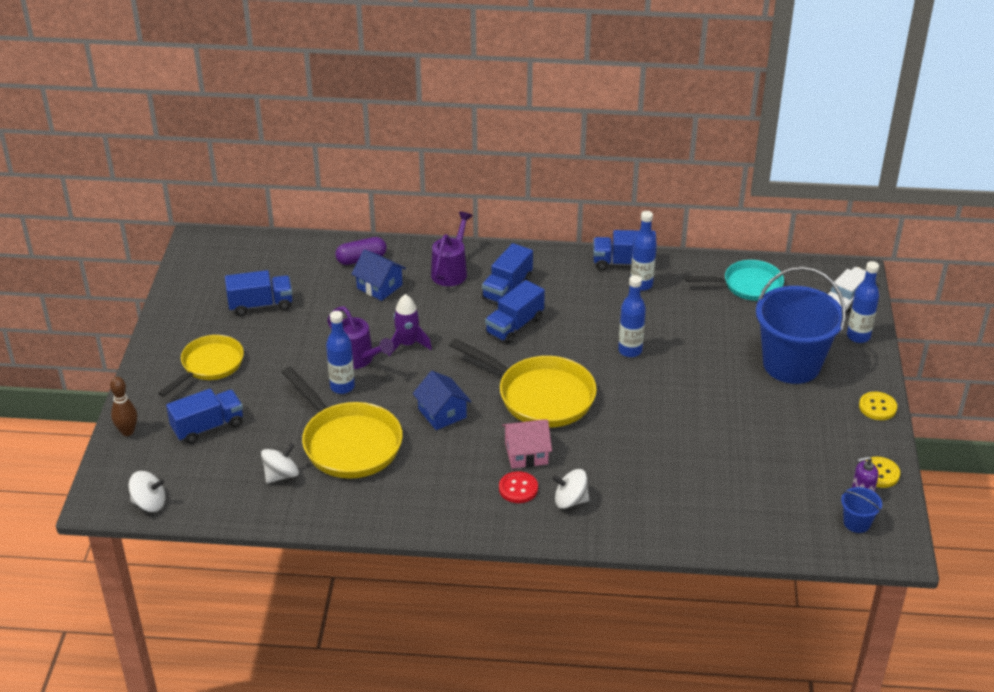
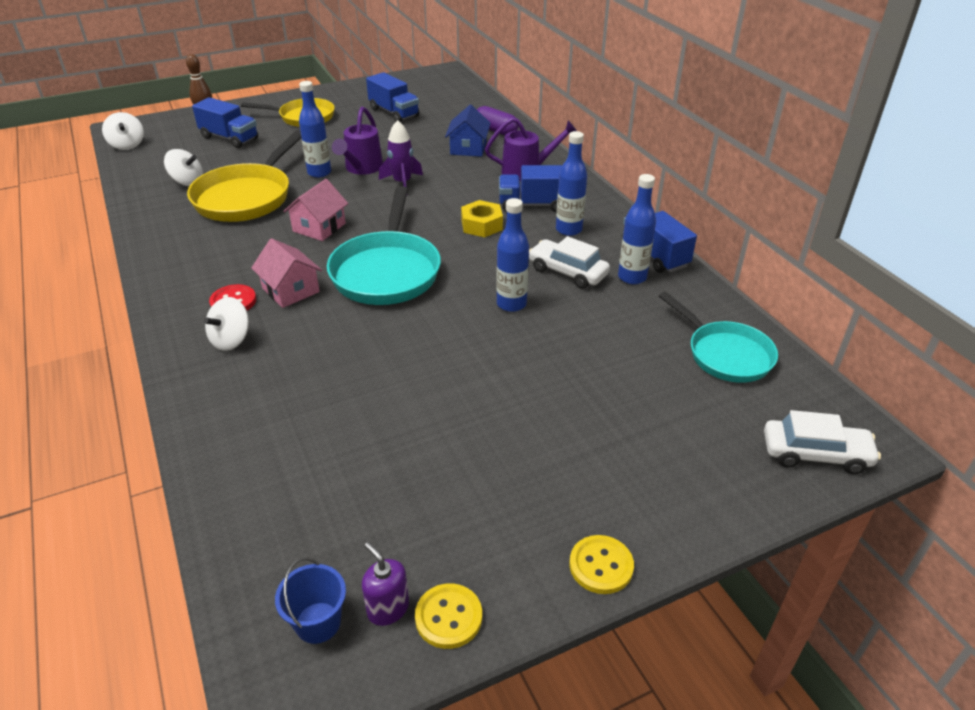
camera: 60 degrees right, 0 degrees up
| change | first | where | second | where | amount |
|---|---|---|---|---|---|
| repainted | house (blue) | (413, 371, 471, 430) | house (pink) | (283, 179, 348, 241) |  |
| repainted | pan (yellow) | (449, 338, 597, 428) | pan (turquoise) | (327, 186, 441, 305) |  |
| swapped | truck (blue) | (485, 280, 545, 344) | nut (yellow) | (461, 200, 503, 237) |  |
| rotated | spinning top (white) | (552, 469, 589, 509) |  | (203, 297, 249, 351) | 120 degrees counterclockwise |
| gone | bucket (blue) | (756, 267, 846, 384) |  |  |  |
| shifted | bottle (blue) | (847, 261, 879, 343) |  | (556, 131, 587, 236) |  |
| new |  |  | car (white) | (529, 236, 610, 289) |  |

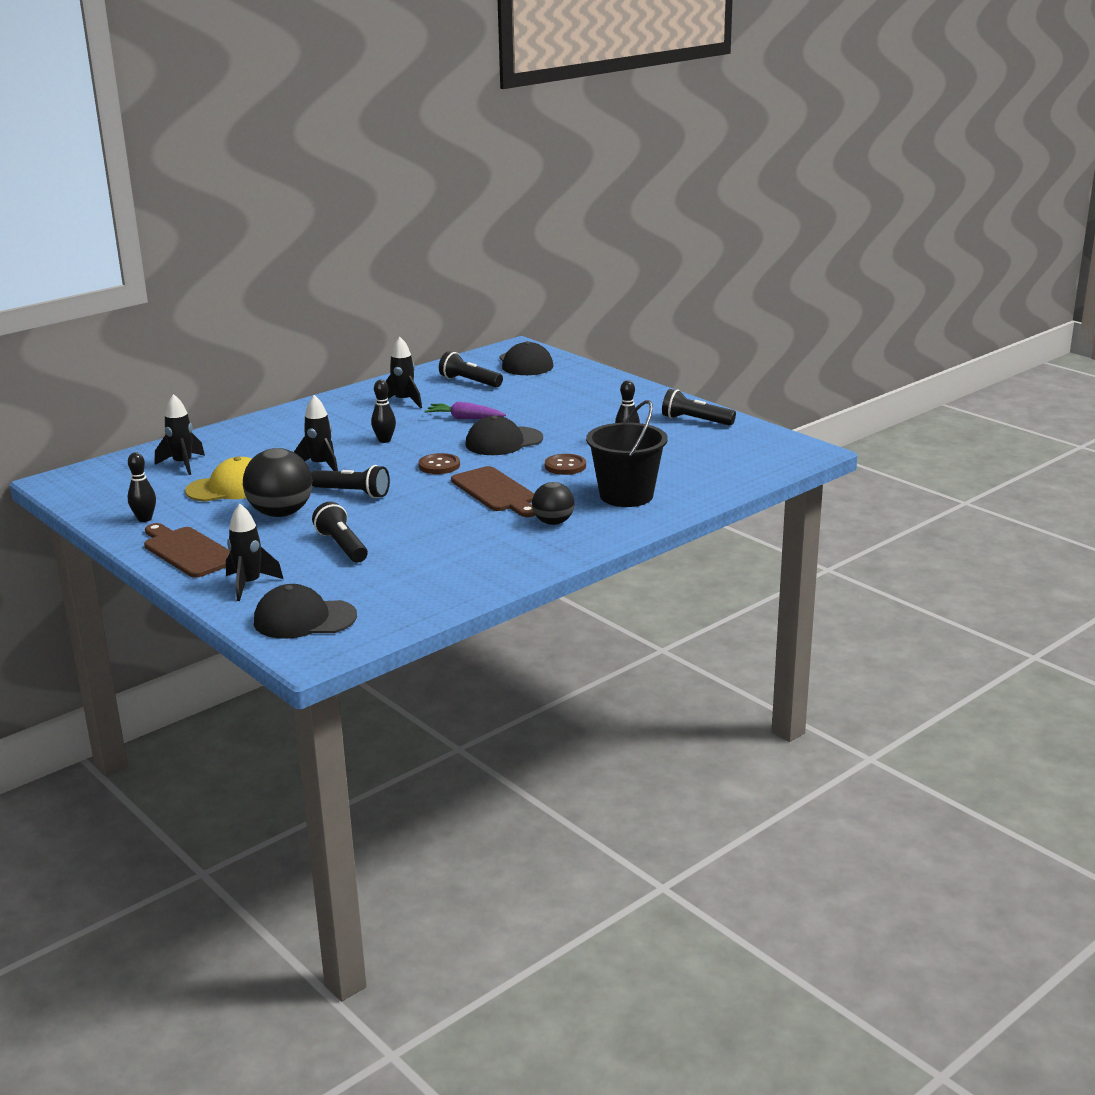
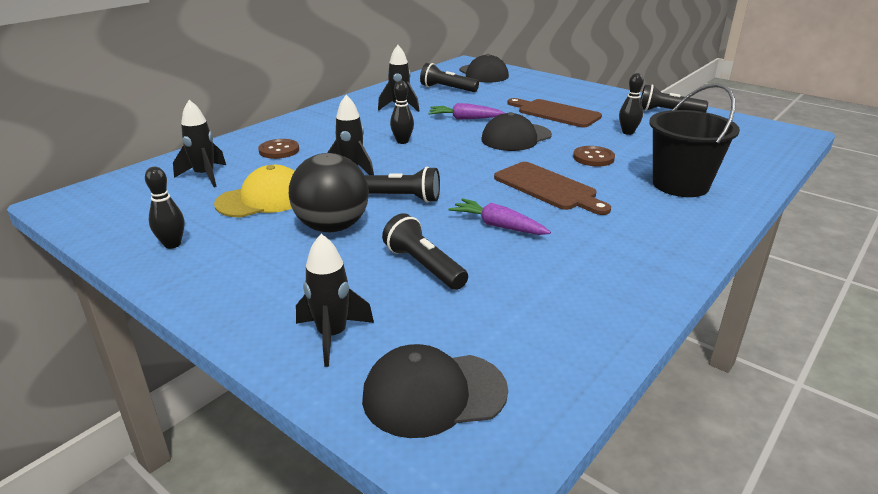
camera: 10 degrees left, 5 degrees up
| change | first | where | second | where | amount |
|---|---|---|---|---|---|
| shifted | cutting board (brown) | (144, 523, 230, 578) |  | (507, 98, 602, 127) |  |
| shifted | button (brown) | (418, 453, 460, 474) |  | (258, 139, 299, 159) |  |
| gone | ball (black) | (532, 482, 575, 525) |  |  |  |
| new |  |  | carrot (purple) | (449, 198, 551, 235) |  |

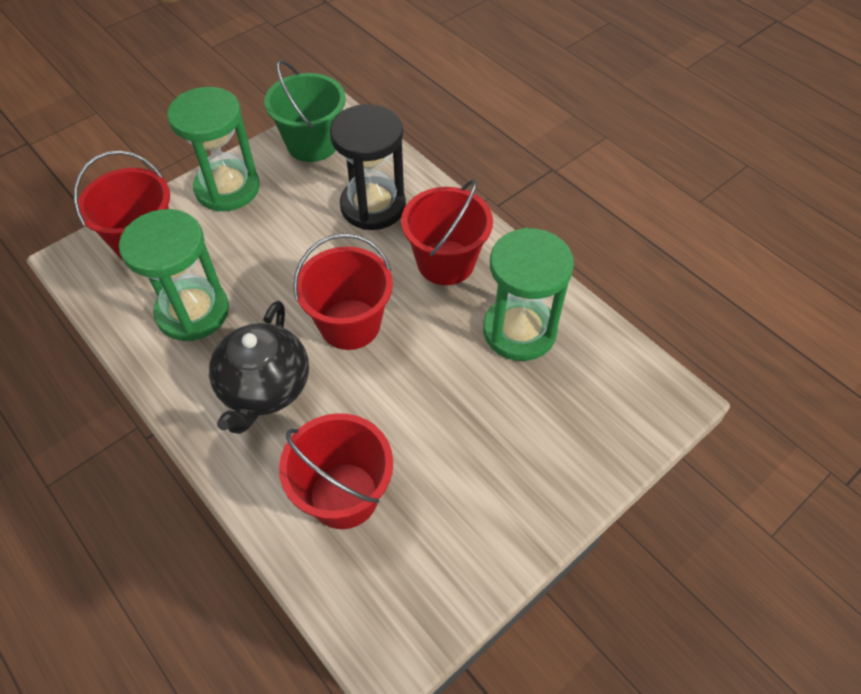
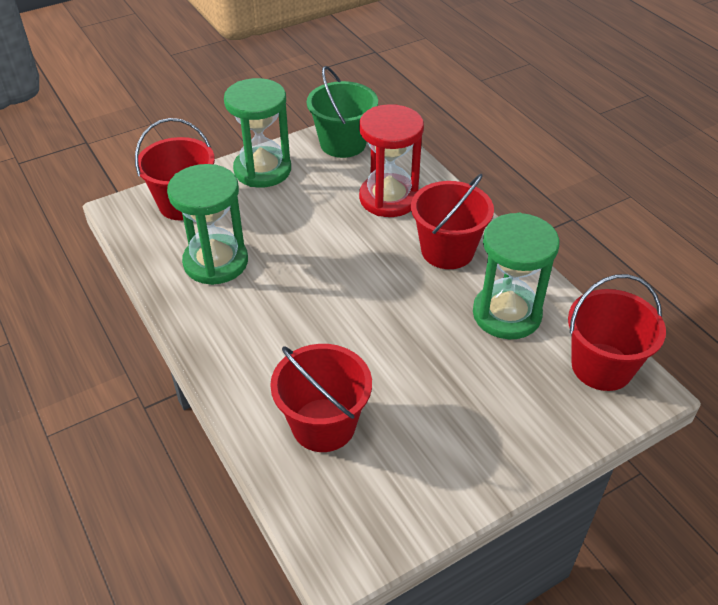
camera: 10 degrees right, 10 degrees down
| change | first | where | second | where | amount |
|---|---|---|---|---|---|
| gone | teapot (black) | (209, 301, 309, 434) |  |  |  |
| shifted | bucket (red) | (293, 233, 393, 350) |  | (568, 274, 666, 391) |  |
| repainted | hourglass (black) | (330, 104, 406, 230) | hourglass (red) | (359, 104, 424, 217) |  |

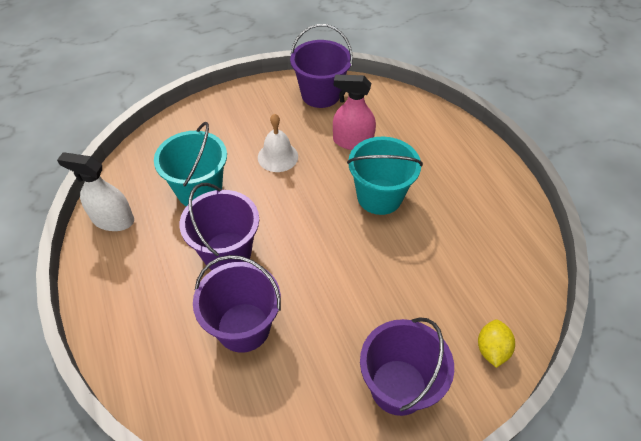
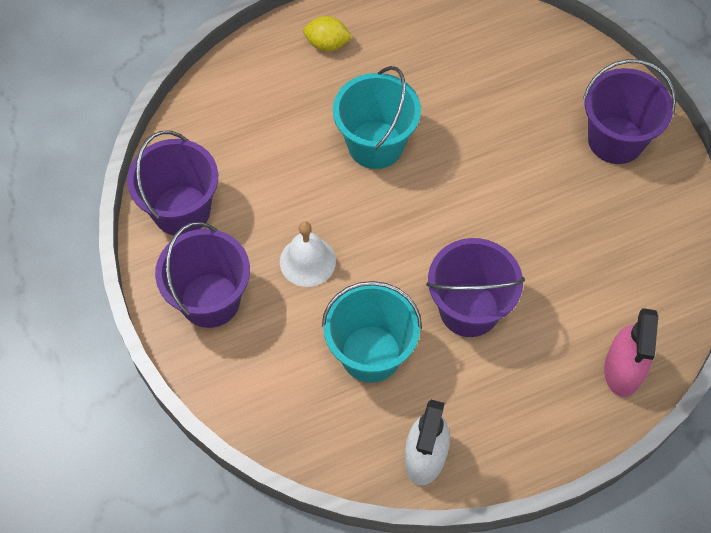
camera: 90 degrees left, 10 degrees up
| change | first | where | second | where | amount |
|---|---|---|---|---|---|
| shifted | bucket (purple) | (193, 255, 281, 353) |  | (155, 222, 250, 328) |  |
| shifted | spray bottle (pink) | (333, 74, 376, 150) |  | (604, 308, 658, 397) |  |
| shifted | lemon (yellow) | (478, 319, 515, 368) |  | (303, 16, 353, 51) |  |

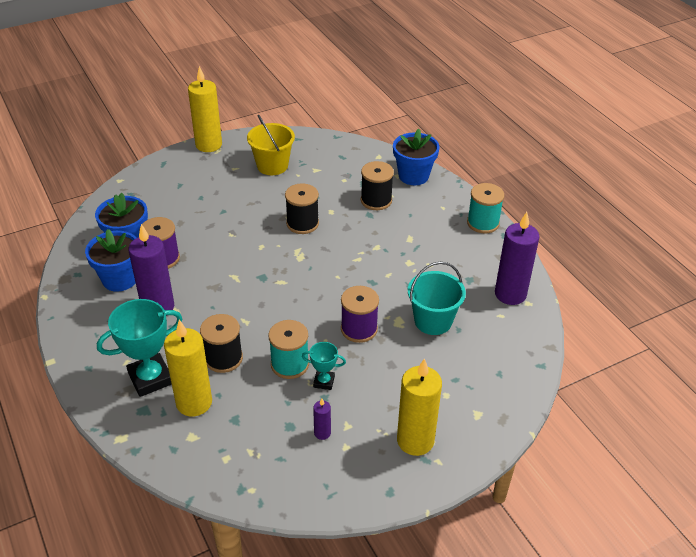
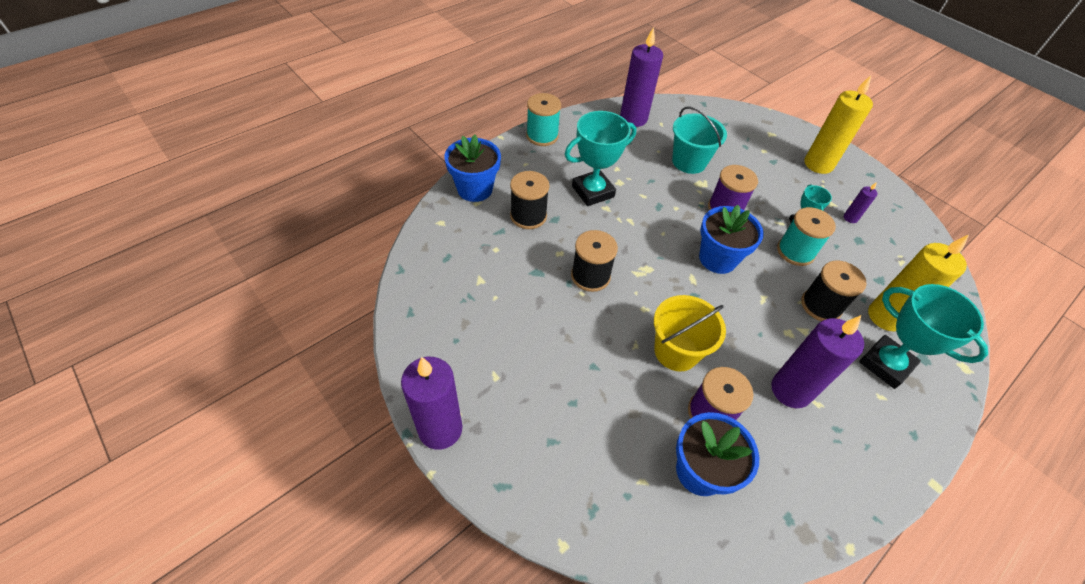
camera: 105 degrees left, 10 degrees up
| change | first | where | second | where | amount |
|---|---|---|---|---|---|
| shifted | flower pot (blue) | (85, 229, 137, 292) |  | (699, 205, 764, 274) |  |
| repainted | candle (yellow) | (188, 66, 222, 152) | candle (purple) | (401, 357, 462, 450) |  |
| shifted | bucket (yellow) | (247, 114, 295, 175) |  | (654, 295, 726, 371) |  |
| new |  |  | trophy (turquoise) | (565, 111, 636, 206) |  |

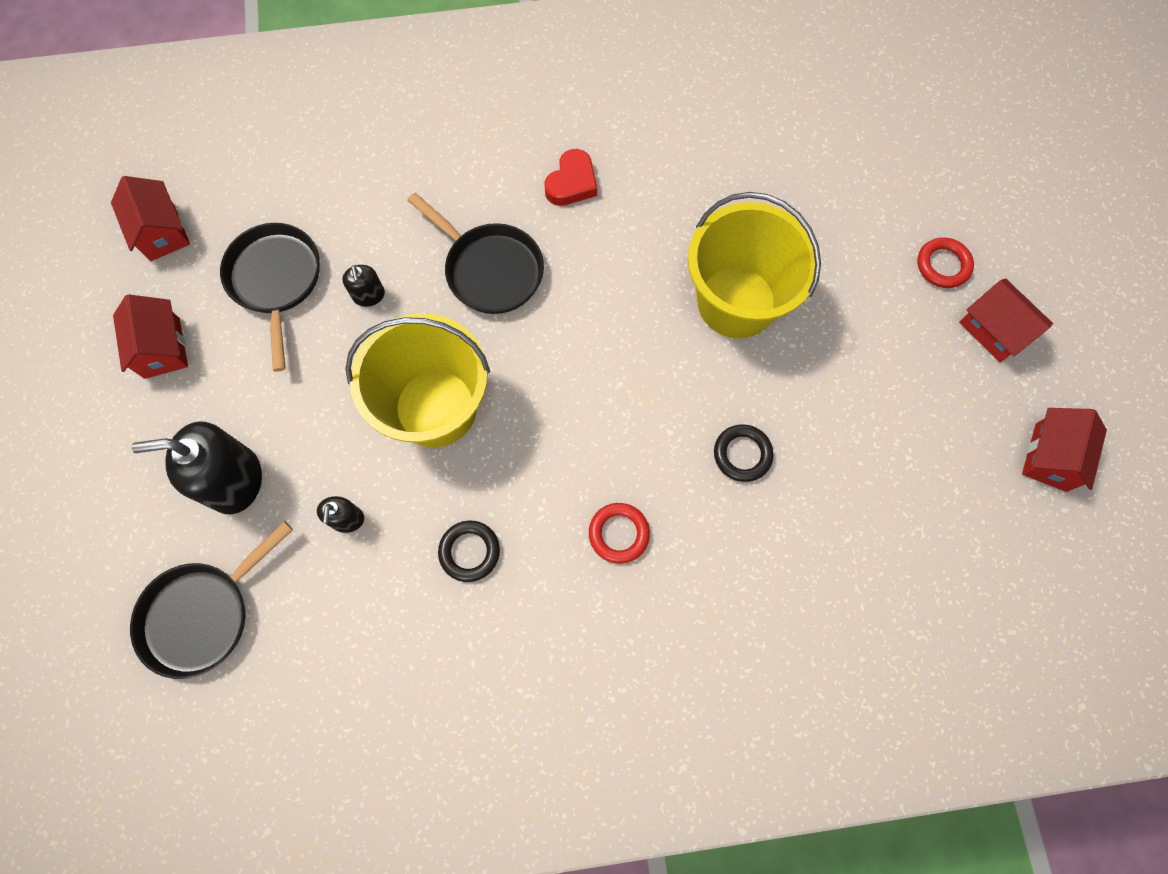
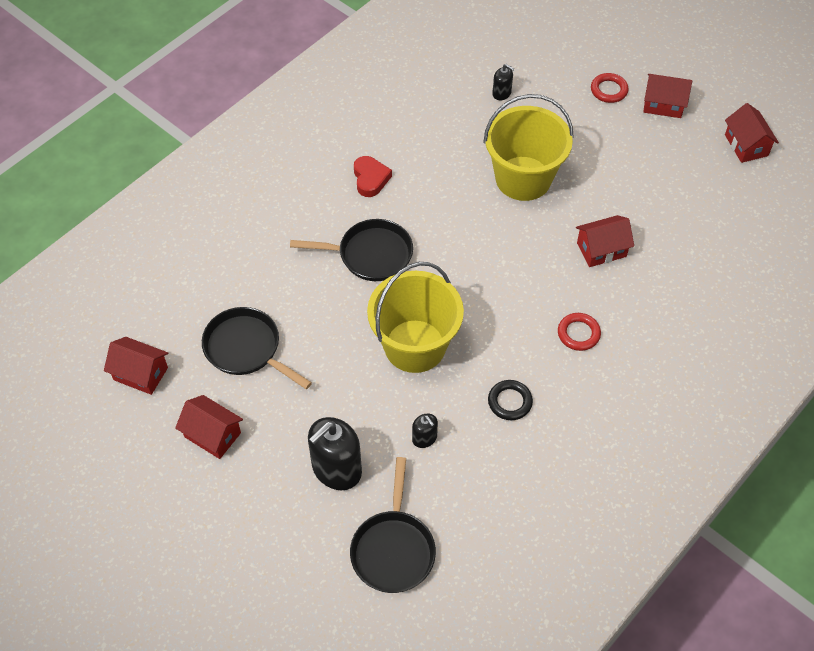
camera: 40 degrees left, 15 degrees down
| change | first | where | second | where | amount |
|---|---|---|---|---|---|
| shifted | soap dispenser (black) | (342, 265, 385, 307) |  | (492, 64, 514, 100) |  |
| swapped | ring (black) | (714, 424, 774, 482) | house (red) | (576, 215, 634, 267) |  |

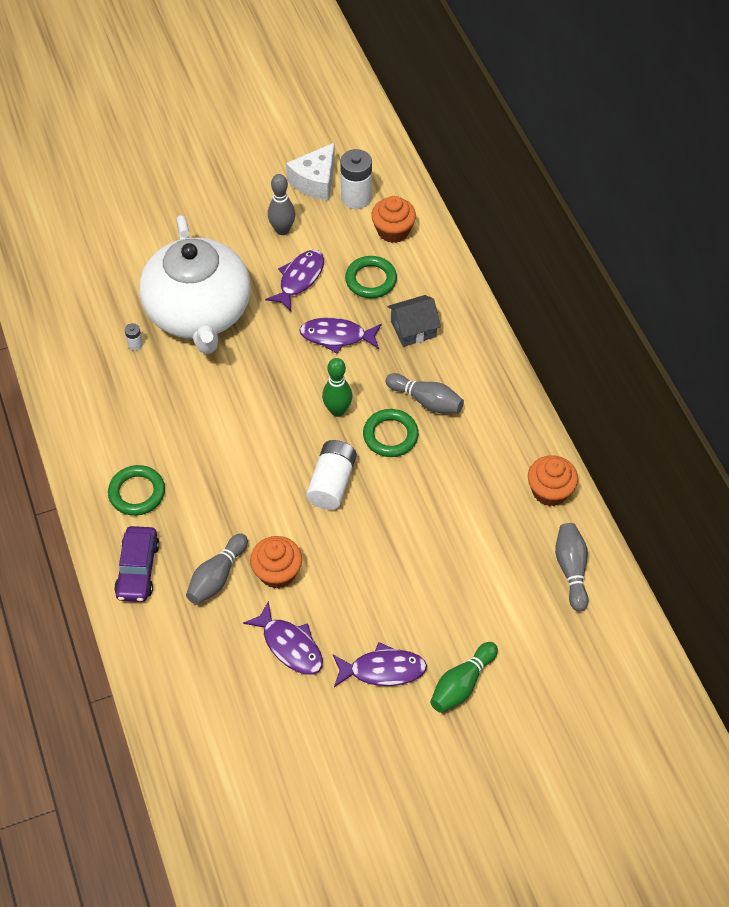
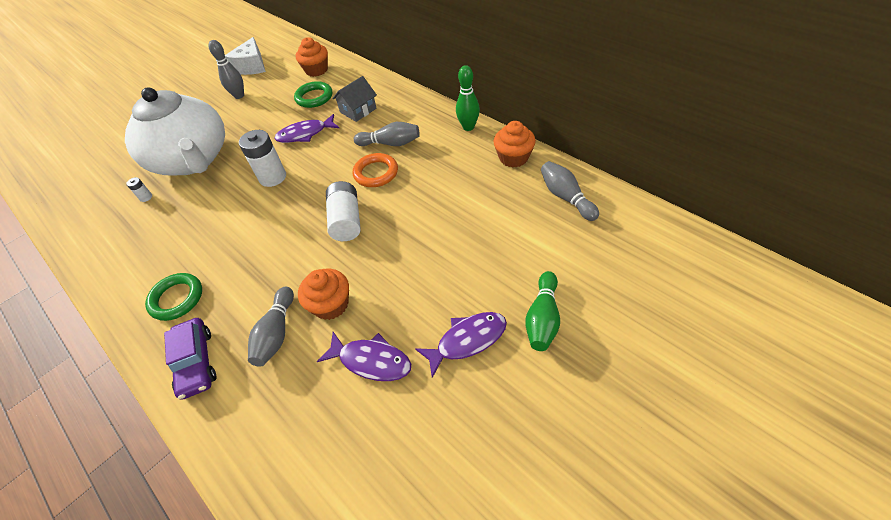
camera: 20 degrees left, 5 degrees down
| change | first | where | second | where | amount |
|---|---|---|---|---|---|
| gone | fish (purple) | (265, 250, 324, 311) |  |  |  |
| shifted | bowling pin (green) | (322, 358, 352, 417) |  | (456, 65, 480, 131) |  |
| shifted | battery (white) | (340, 149, 372, 209) |  | (239, 130, 286, 187) |  |
| repainted | ring (green) | (363, 409, 419, 457) | ring (orange) | (353, 153, 398, 187) |  |

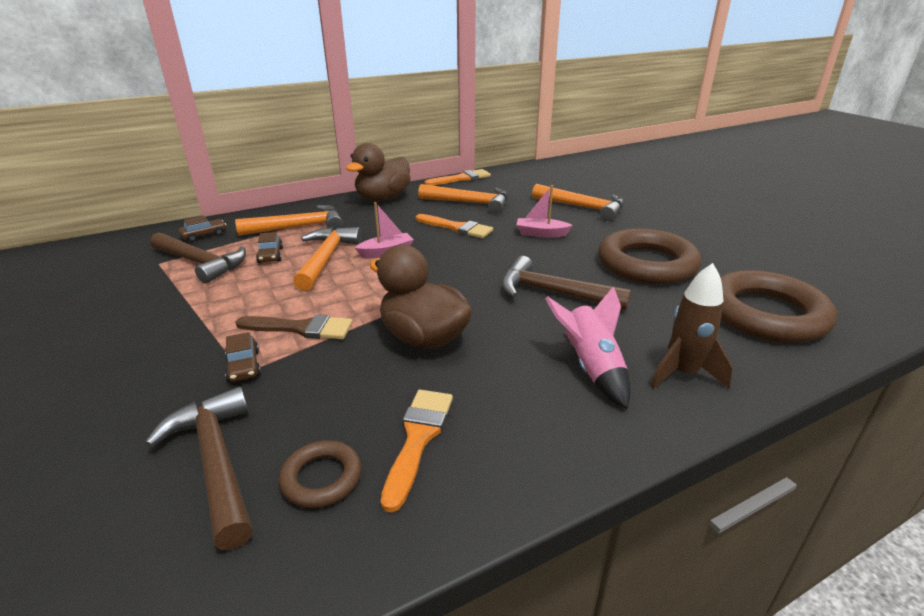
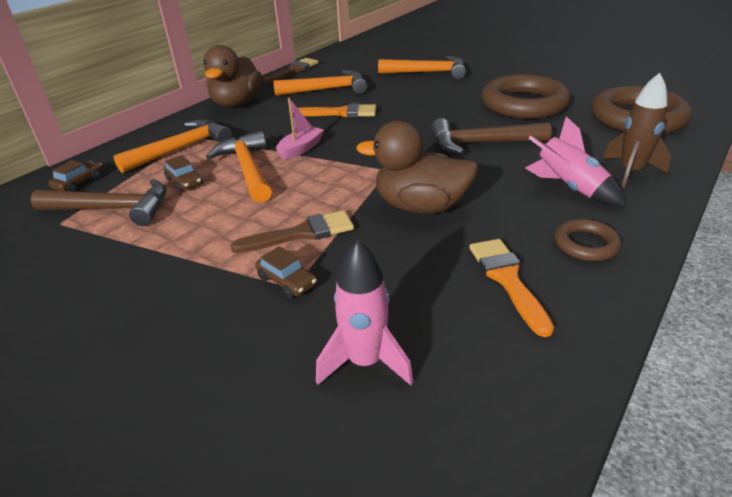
camera: 25 degrees left, 5 degrees up
| change | first | where | second | where | amount |
|---|---|---|---|---|---|
| swapped | hammer (brown) | (145, 387, 253, 550) | rocket (pink) | (316, 239, 413, 385) |  |
| shifted | ring (brown) | (279, 440, 362, 508) |  | (554, 219, 621, 261) |  |
| repainted | brush (orange) | (424, 169, 491, 186) | brush (brown) | (263, 58, 318, 84) |  |
| gone | boat (pink) | (517, 185, 573, 238) |  |  |  |

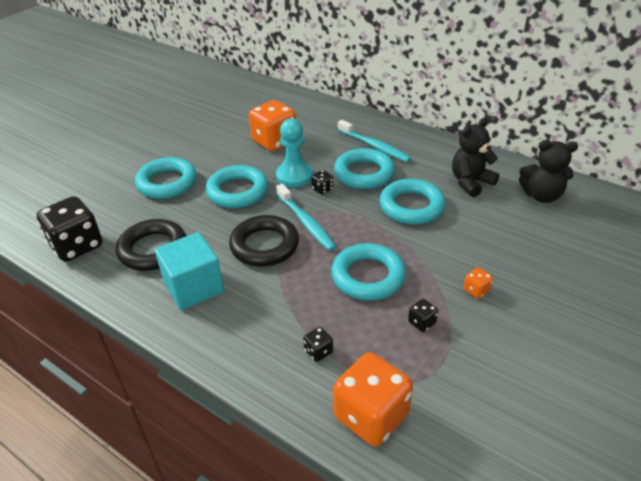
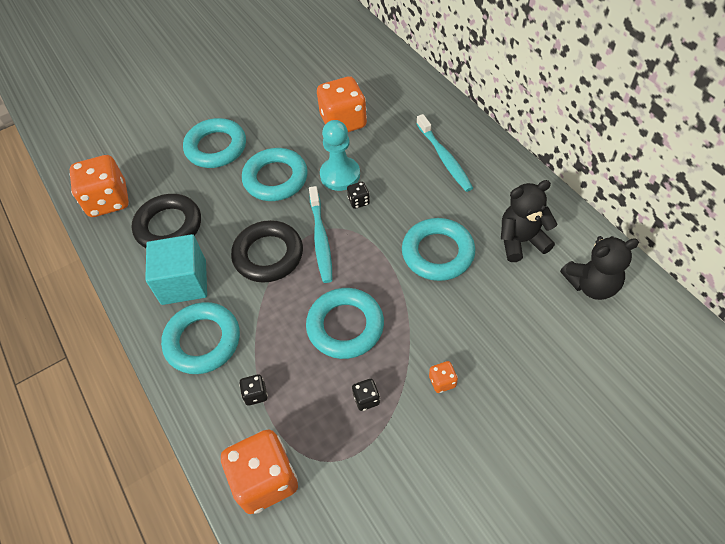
camera: 25 degrees right, 15 degrees up
| change | first | where | second | where | amount |
|---|---|---|---|---|---|
| repainted | dice (black) | (36, 196, 102, 262) | dice (orange) | (69, 155, 129, 217) |  |
| shifted | ring (turquoise) | (334, 148, 395, 189) |  | (161, 302, 240, 374) |  |
| rotated | teddy bear (black) | (519, 140, 578, 203) |  | (560, 236, 639, 300) | 45 degrees counterclockwise |

